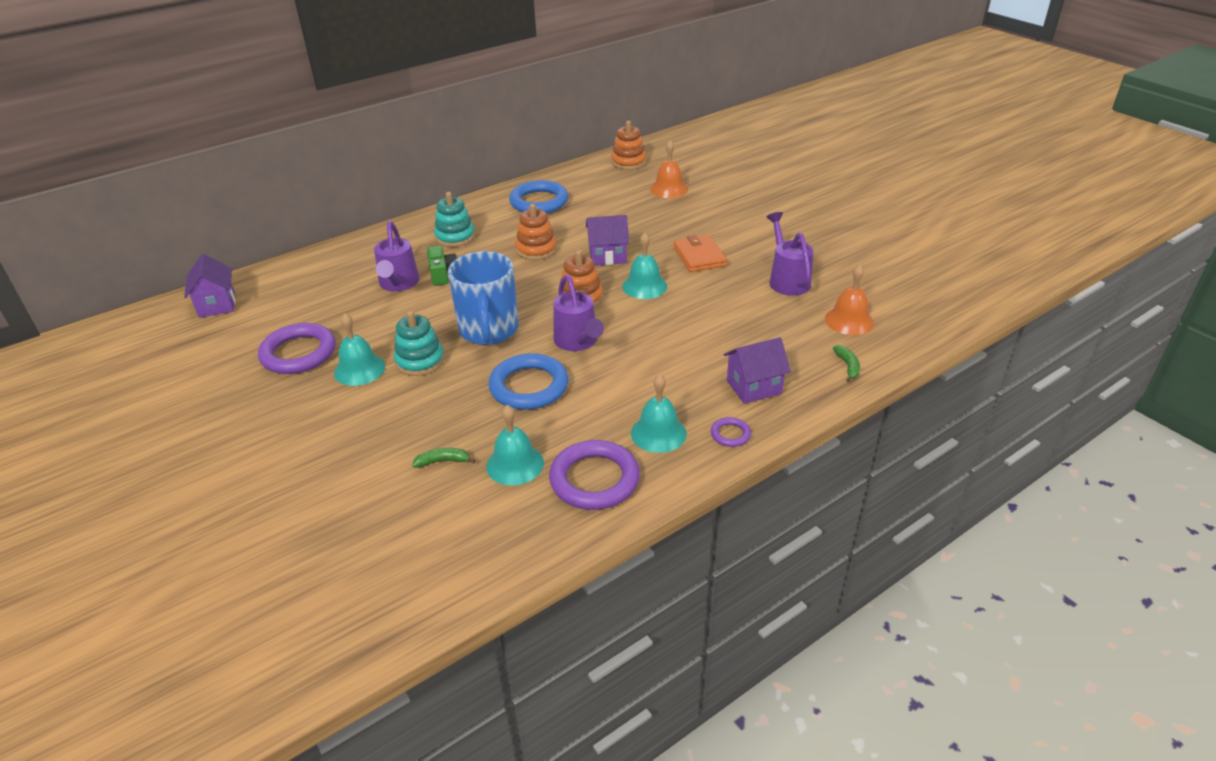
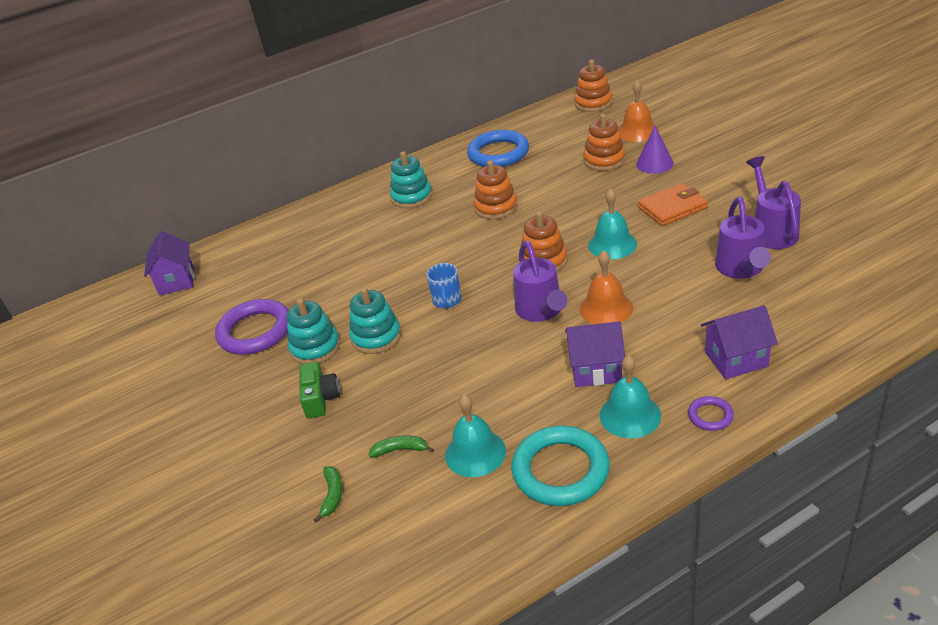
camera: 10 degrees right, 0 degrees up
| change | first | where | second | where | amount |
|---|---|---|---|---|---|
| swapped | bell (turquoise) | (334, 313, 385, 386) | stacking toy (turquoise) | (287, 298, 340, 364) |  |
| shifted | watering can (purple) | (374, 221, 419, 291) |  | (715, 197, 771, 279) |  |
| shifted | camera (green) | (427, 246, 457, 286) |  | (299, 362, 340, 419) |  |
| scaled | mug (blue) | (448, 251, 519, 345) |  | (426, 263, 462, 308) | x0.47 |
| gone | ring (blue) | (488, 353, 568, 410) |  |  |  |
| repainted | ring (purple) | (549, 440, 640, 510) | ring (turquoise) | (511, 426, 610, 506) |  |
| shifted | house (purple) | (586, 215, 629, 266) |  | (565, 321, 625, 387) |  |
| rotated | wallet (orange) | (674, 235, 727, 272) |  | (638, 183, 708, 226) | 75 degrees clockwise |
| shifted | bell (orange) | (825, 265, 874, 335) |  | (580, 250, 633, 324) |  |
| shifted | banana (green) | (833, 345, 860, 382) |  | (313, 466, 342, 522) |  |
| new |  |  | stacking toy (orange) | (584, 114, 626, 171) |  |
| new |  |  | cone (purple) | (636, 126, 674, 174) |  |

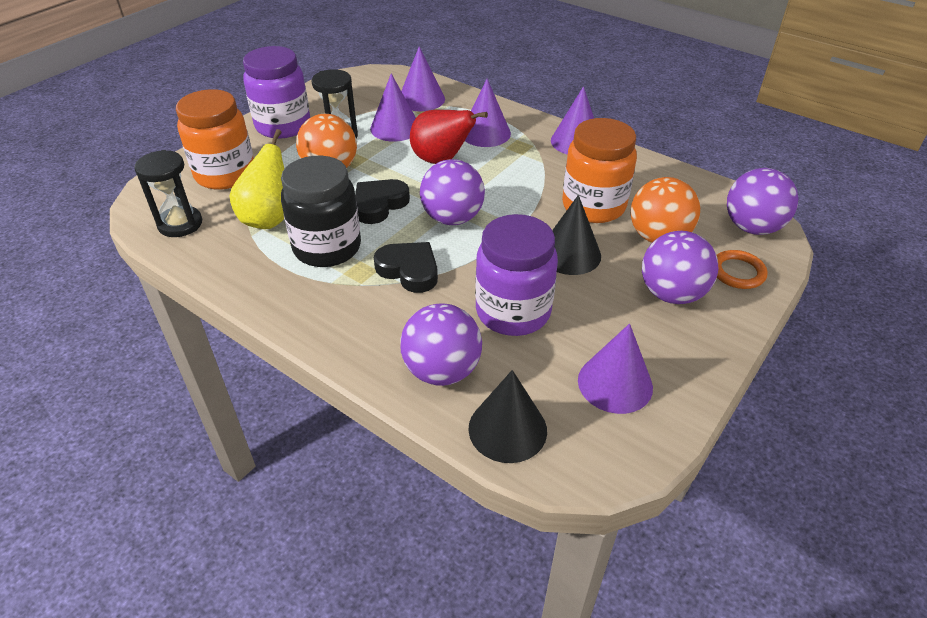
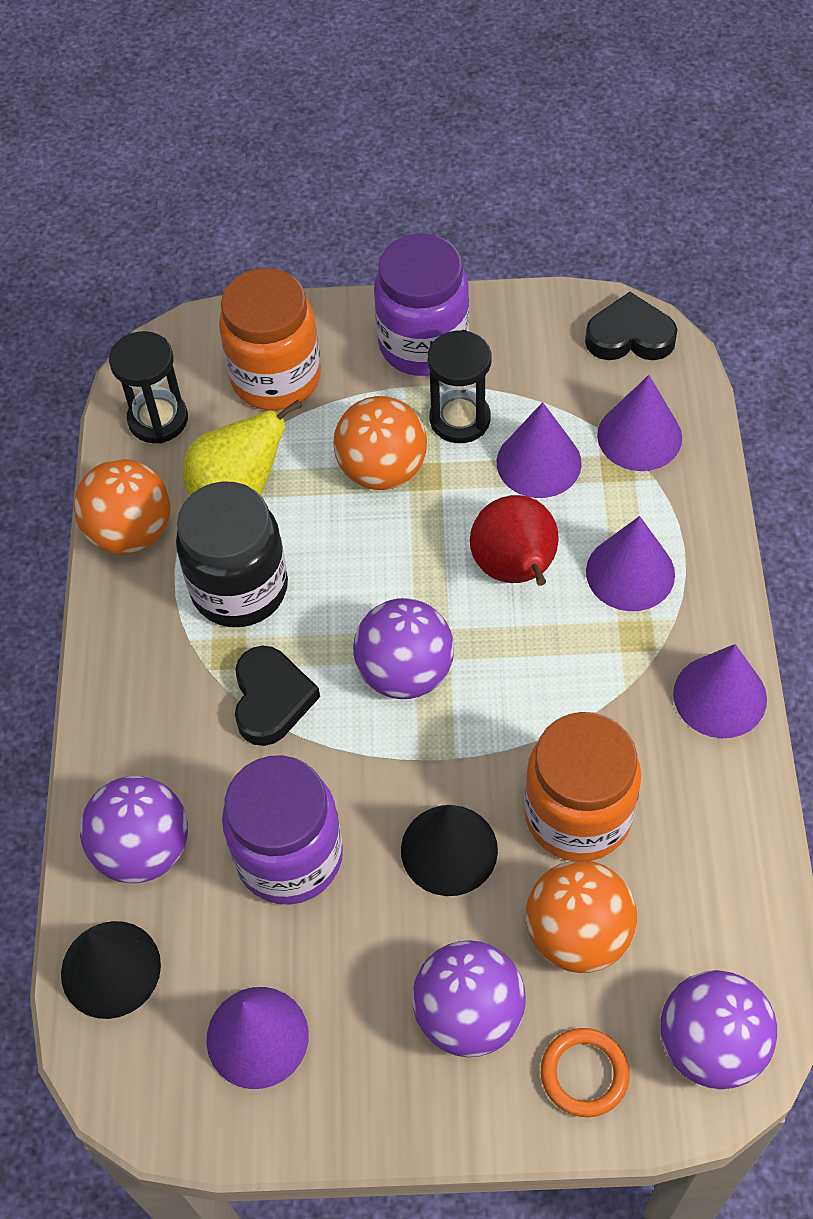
camera: 55 degrees right, 15 degrees up
| change | first | where | second | where | amount |
|---|---|---|---|---|---|
| shifted | heart (black) | (355, 179, 410, 224) |  | (585, 292, 677, 360) |  |
| new |  |  | ball (orange) | (74, 459, 170, 554) |  |

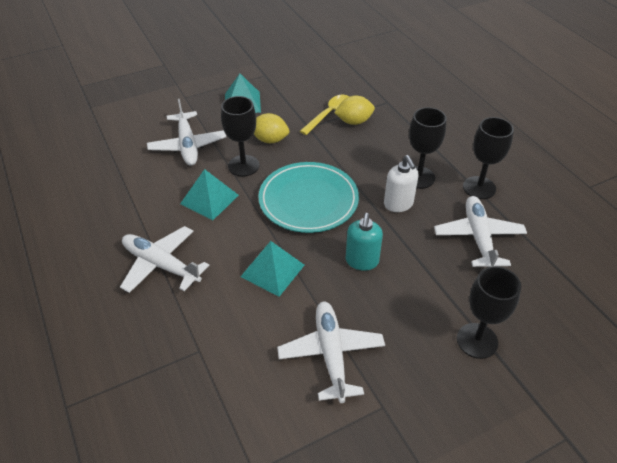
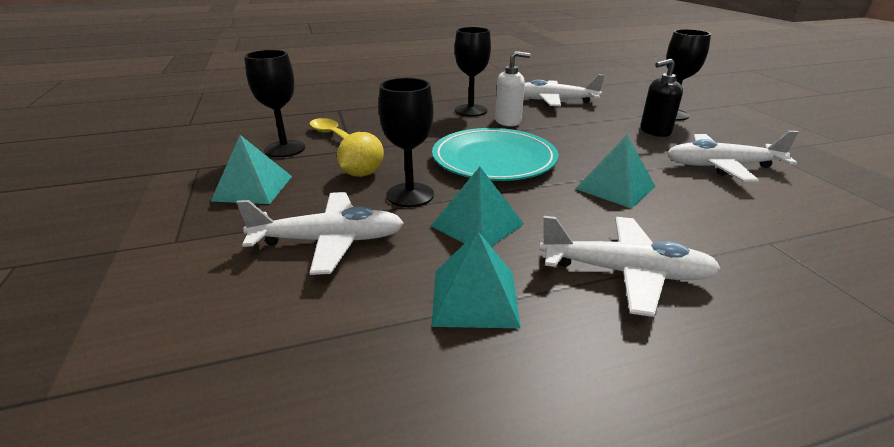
camera: 80 degrees left, 15 degrees down
| change | first | where | second | where | amount |
|---|---|---|---|---|---|
| rotated | plane (white) | (120, 226, 209, 293) |  | (539, 216, 721, 317) | 120 degrees counterclockwise |
| gone | lemon (yellow) | (334, 95, 375, 125) |  |  |  |
| gone | soap dispenser (turquoise) | (346, 213, 383, 271) |  |  |  |
| shifted | goblet (black) | (463, 117, 514, 199) |  | (244, 50, 305, 157) |  |
| new |  |  | pyramid (turquoise) | (431, 231, 521, 328) |  |
| new |  |  | soap dispenser (black) | (640, 58, 683, 137) |  |

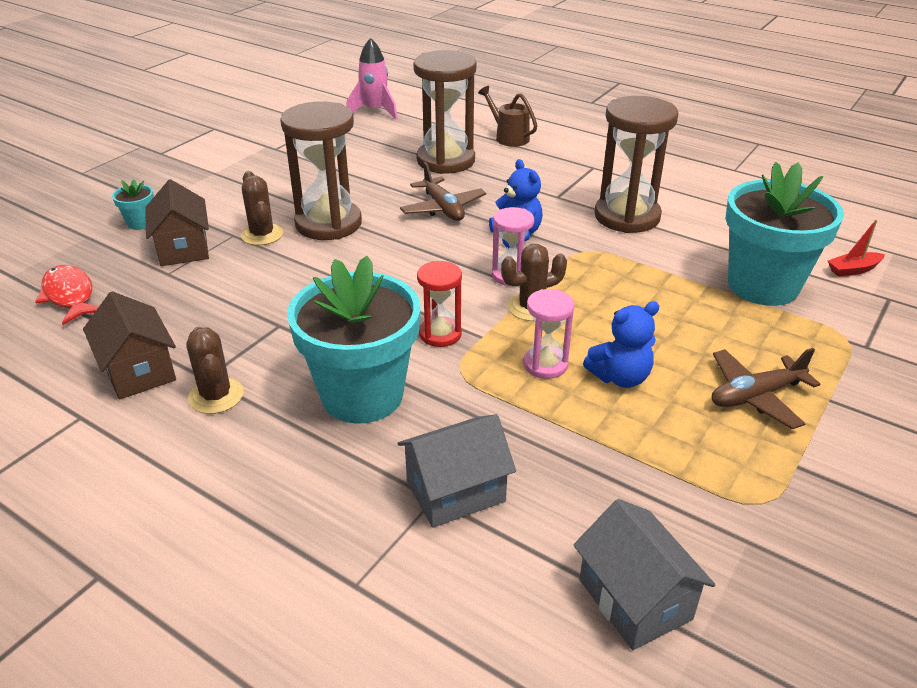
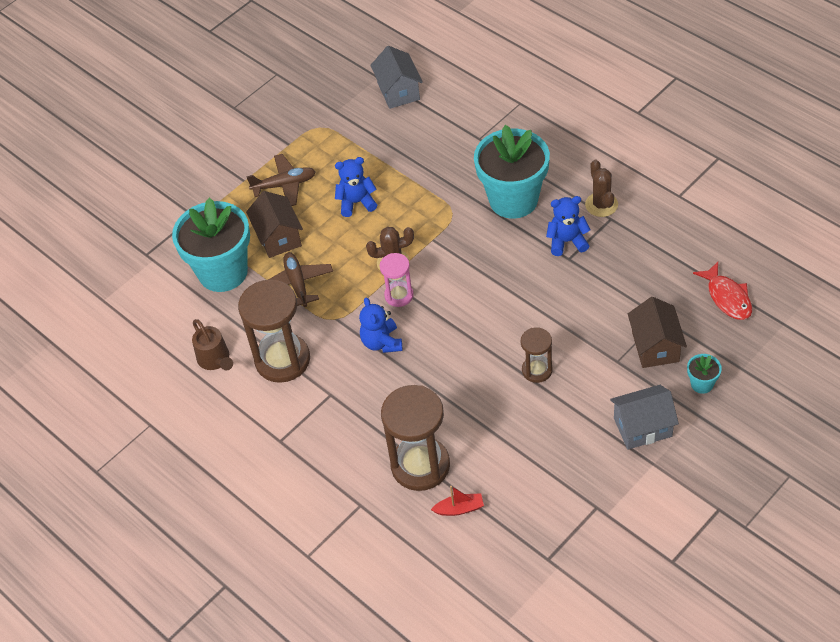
camera: 165 degrees left, 15 degrees up
| change | first | where | second | where | amount |
|---|---|---|---|---|---|
| shifted | house (brown) | (83, 291, 176, 400) |  | (246, 191, 303, 258) |  |
| gone | cactus (brown) | (241, 171, 283, 245) |  |  |  |
| scaled | hourglass (brown) | (280, 101, 362, 240) |  | (521, 327, 553, 383) | x0.54 |
| gone | rocket (pink) | (346, 38, 398, 120) |  |  |  |
| shifted | house (grey) | (398, 414, 516, 528) |  | (610, 385, 679, 449) |  |
| shifted | plane (brown) | (400, 162, 486, 221) |  | (268, 252, 333, 307) |  |
| gone | hourglass (red) | (417, 261, 462, 347) |  |  |  |
| shifted | watering can (brown) | (478, 86, 537, 147) |  | (192, 319, 233, 370) |  |
| gone | hourglass (pink) | (523, 289, 575, 379) |  |  |  |
| shifted | boat (red) | (828, 219, 885, 277) |  | (431, 486, 484, 516) |  |
| new |  |  | teddy bear (blue) | (546, 196, 590, 256) |  |

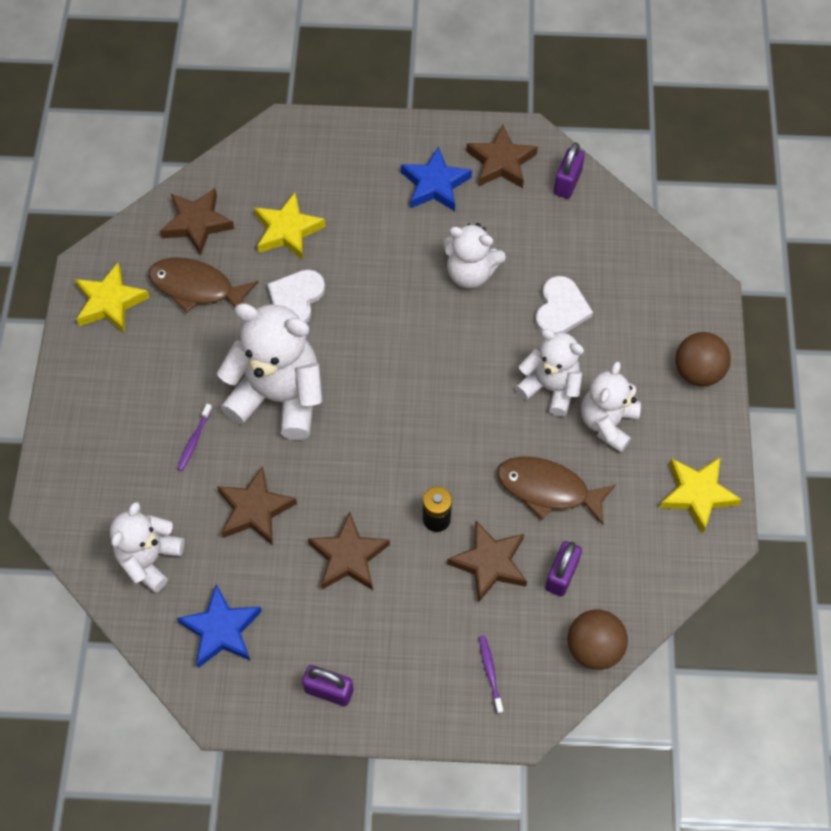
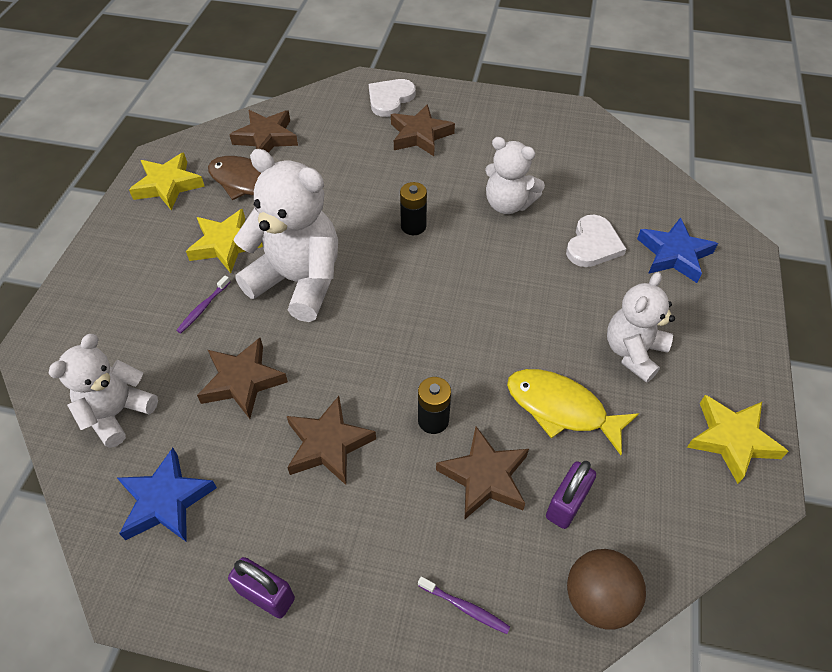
camera: 10 degrees right, 10 degrees down
| change | first | where | second | where | amount |
|---|---|---|---|---|---|
| shifted | star (yellow) | (254, 193, 326, 260) |  | (186, 209, 263, 273) |  |
| shifted | heart (white) | (267, 269, 325, 323) |  | (369, 79, 416, 117) |  |
| shifted | star (blue) | (401, 146, 472, 211) |  | (637, 217, 718, 283) |  |
| shifted | star (brown) | (466, 125, 538, 188) |  | (391, 104, 455, 156) |  |
| rotated | toothbrush (purple) | (479, 635, 503, 714) |  | (418, 576, 510, 634) | 120 degrees clockwise |
| repainted | fish (brown) | (497, 456, 616, 525) | fish (yellow) | (507, 369, 639, 455) |  |
| gone | teddy bear (white) | (515, 329, 584, 416) |  |  |  |
| gone | padlock (purple) | (554, 142, 585, 199) |  |  |  |
| gone | ball (brown) | (675, 332, 731, 386) |  |  |  |
| new |  |  | battery (black) | (400, 182, 427, 235) |  |

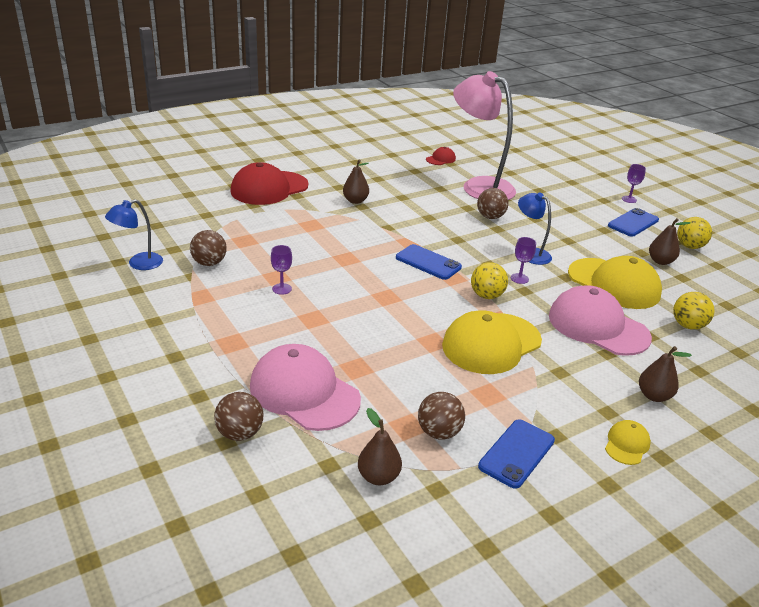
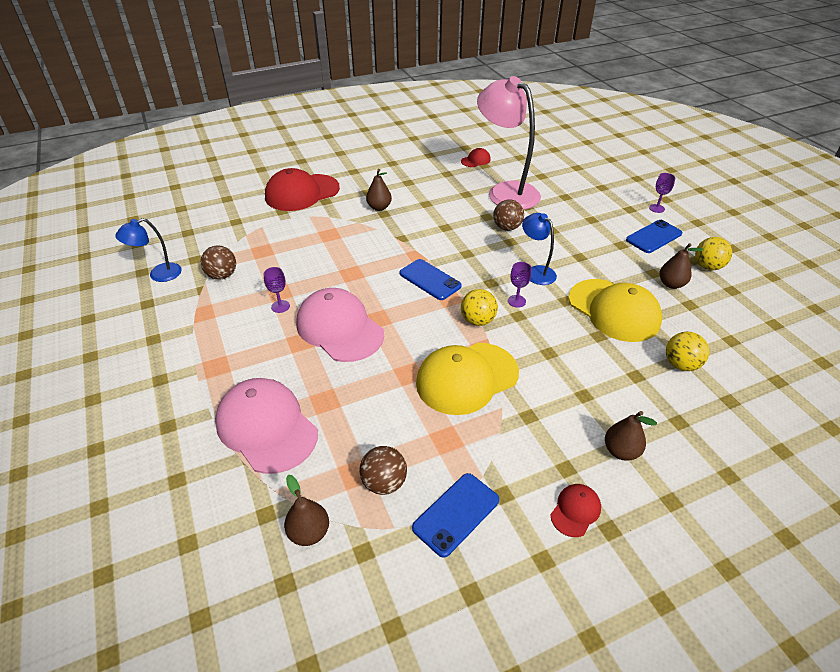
camera: 10 degrees right, 10 degrees up
| change | first | where | second | where | amount |
|---|---|---|---|---|---|
| gone | ball (brown) | (214, 392, 264, 441) |  |  |  |
| shifted | cap (pink) | (549, 285, 652, 356) |  | (296, 288, 384, 362) |  |
| repainted | cap (yellow) | (605, 420, 651, 465) | cap (red) | (550, 484, 601, 537) |  |

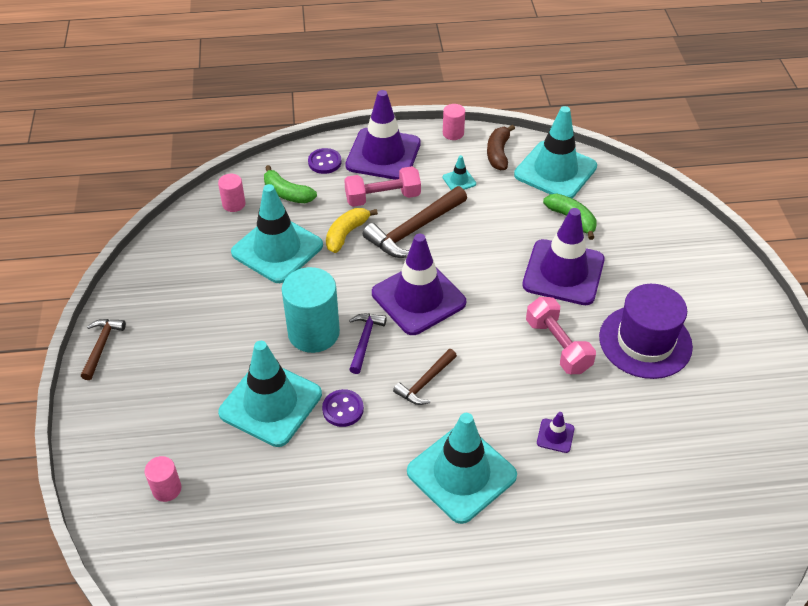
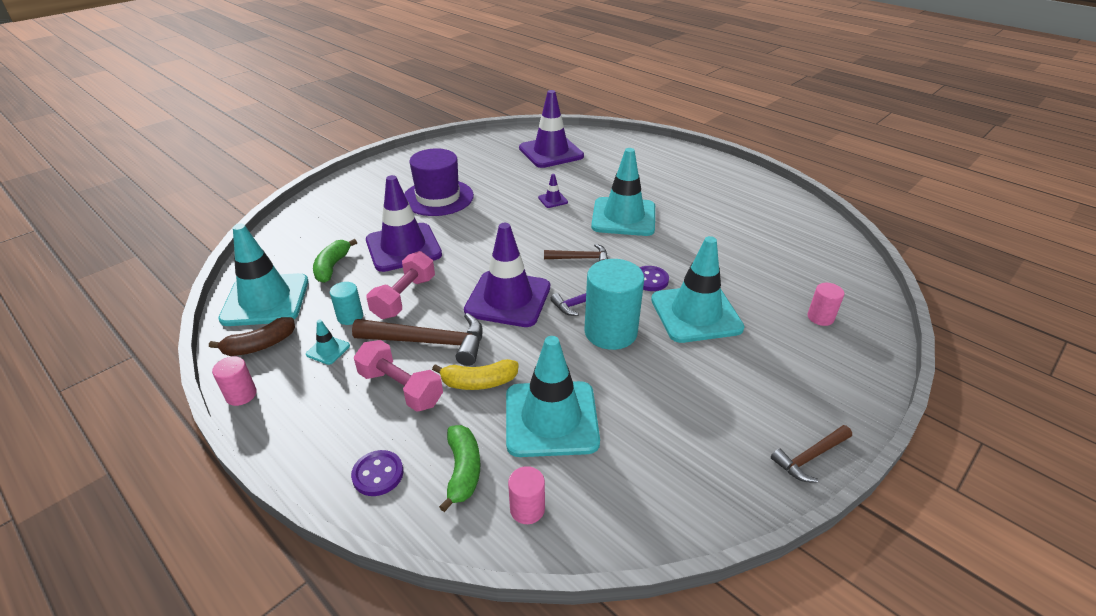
camera: 130 degrees left, 10 degrees down
| change | first | where | second | where | amount |
|---|---|---|---|---|---|
| shifted | traffic cone (purple) | (345, 90, 421, 180) |  | (519, 90, 584, 168) |  |
| shifted | dumbbell (pink) | (526, 297, 596, 374) |  | (367, 251, 435, 319) |  |
| new |  |  | cylinder (turquoise) | (330, 282, 363, 325) |  |

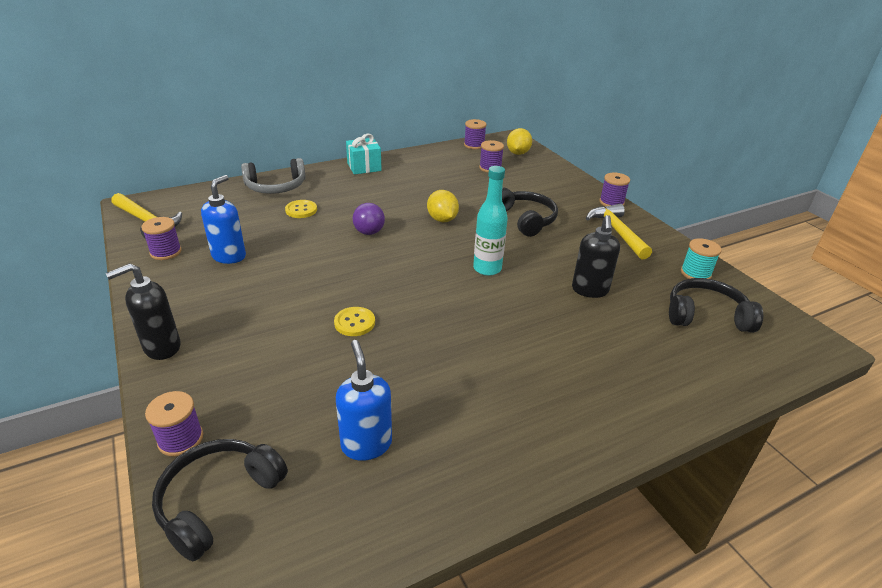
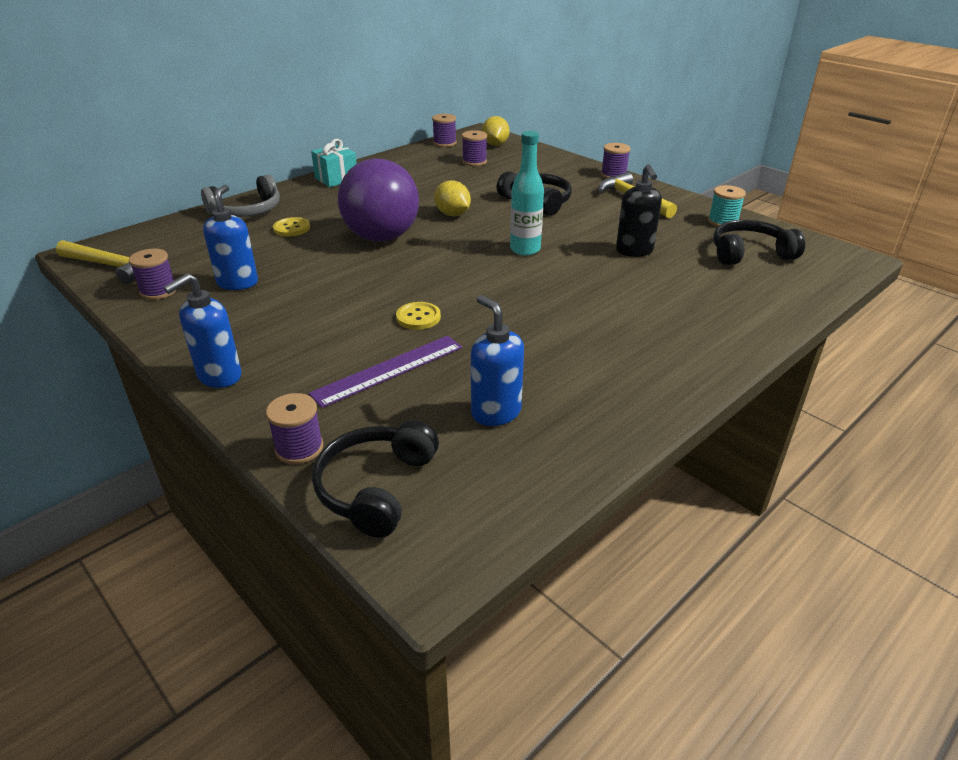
camera: 15 degrees left, 0 degrees up
| change | first | where | second | where | amount |
|---|---|---|---|---|---|
| repainted | soap dispenser (black) | (106, 263, 181, 360) | soap dispenser (blue) | (163, 273, 242, 388) |  |
| scaled | ball (purple) | (353, 203, 385, 235) |  | (338, 158, 419, 241) | x2.21 |
| new |  |  | ruler (purple) | (309, 336, 462, 408) |  |

